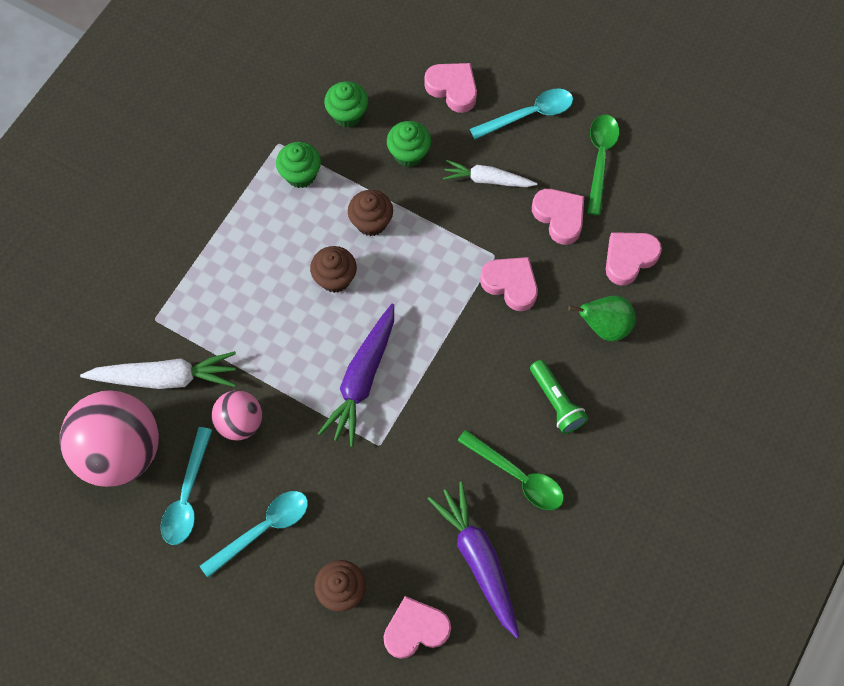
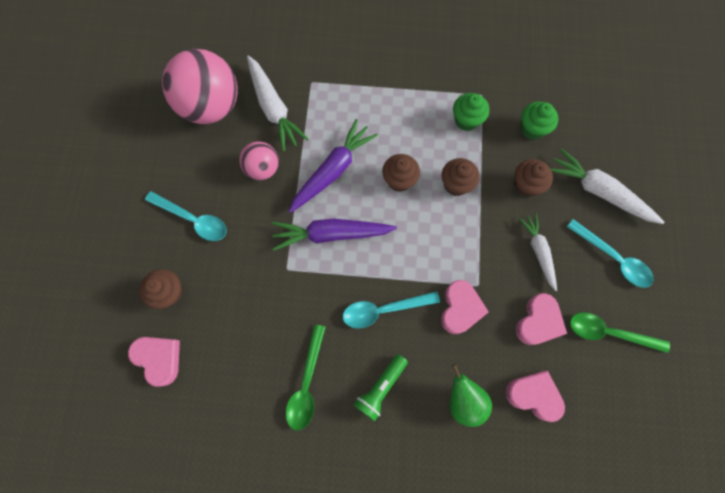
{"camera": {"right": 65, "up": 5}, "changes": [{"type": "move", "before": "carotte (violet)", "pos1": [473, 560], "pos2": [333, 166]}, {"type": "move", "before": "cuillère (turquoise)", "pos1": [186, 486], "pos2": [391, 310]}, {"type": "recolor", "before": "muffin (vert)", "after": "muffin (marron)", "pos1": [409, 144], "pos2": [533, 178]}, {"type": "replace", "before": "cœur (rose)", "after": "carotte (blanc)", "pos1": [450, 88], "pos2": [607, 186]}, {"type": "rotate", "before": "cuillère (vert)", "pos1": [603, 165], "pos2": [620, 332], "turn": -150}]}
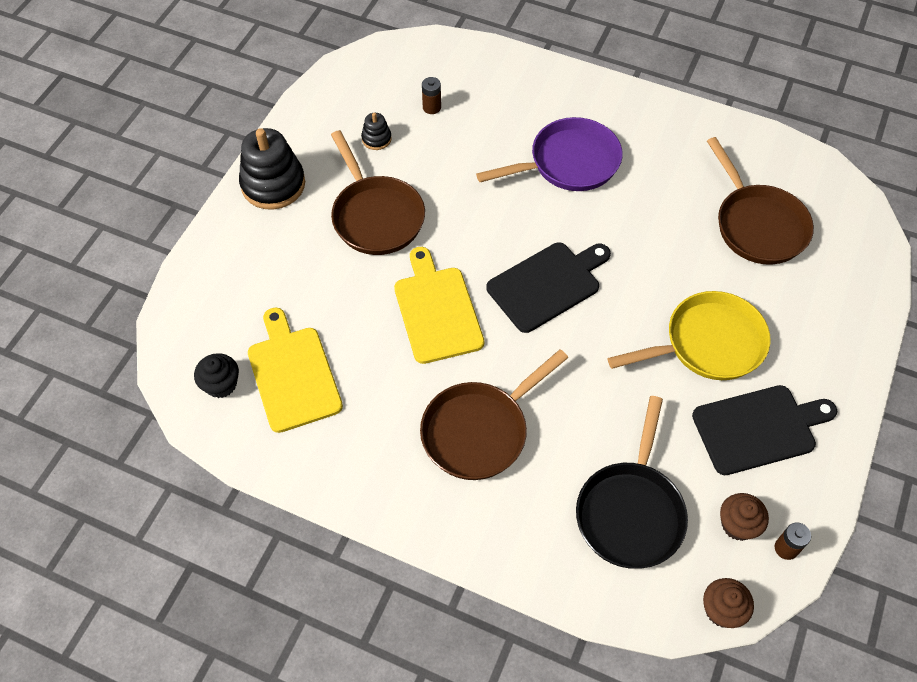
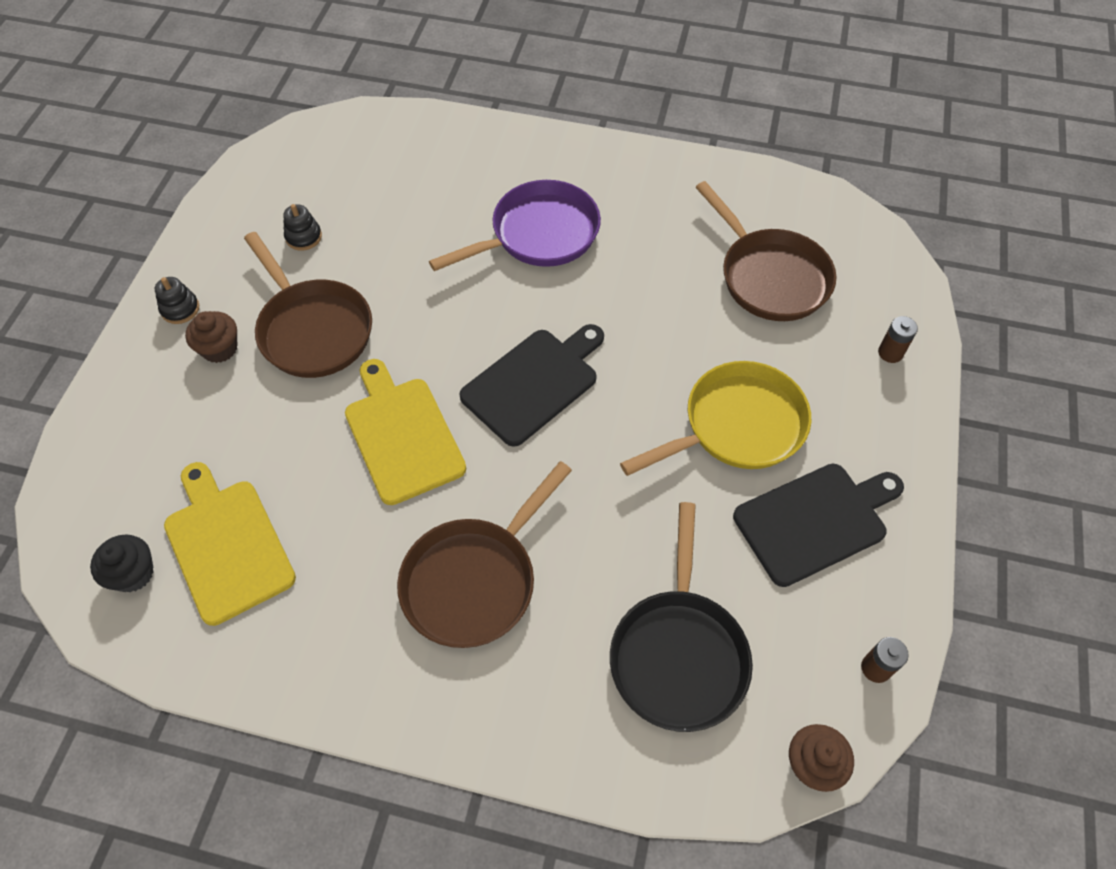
{"camera": {"right": -10, "up": 0}, "changes": [{"type": "resize", "before": "jouet à empiler (noir)", "pos1": [272, 169], "pos2": [177, 300], "scale": 0.48}, {"type": "move", "before": "muffin (marron)", "pos1": [744, 517], "pos2": [211, 337]}, {"type": "move", "before": "pile (marron)", "pos1": [431, 95], "pos2": [898, 339]}]}
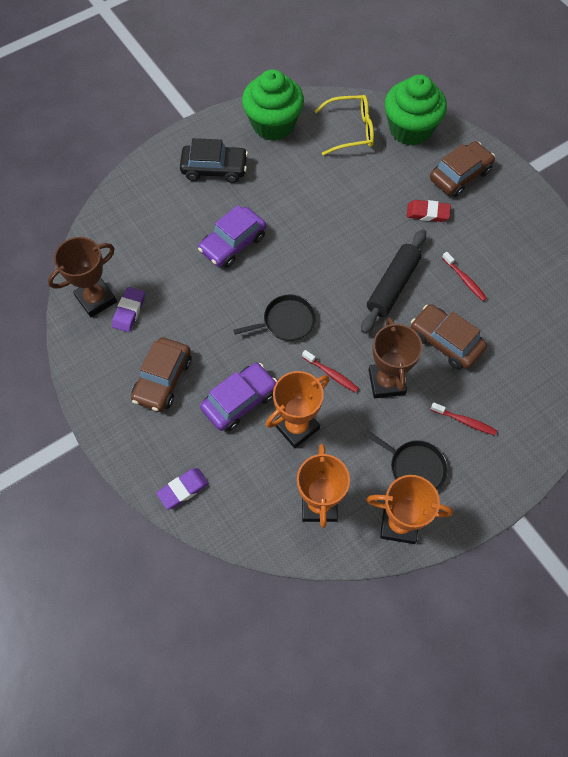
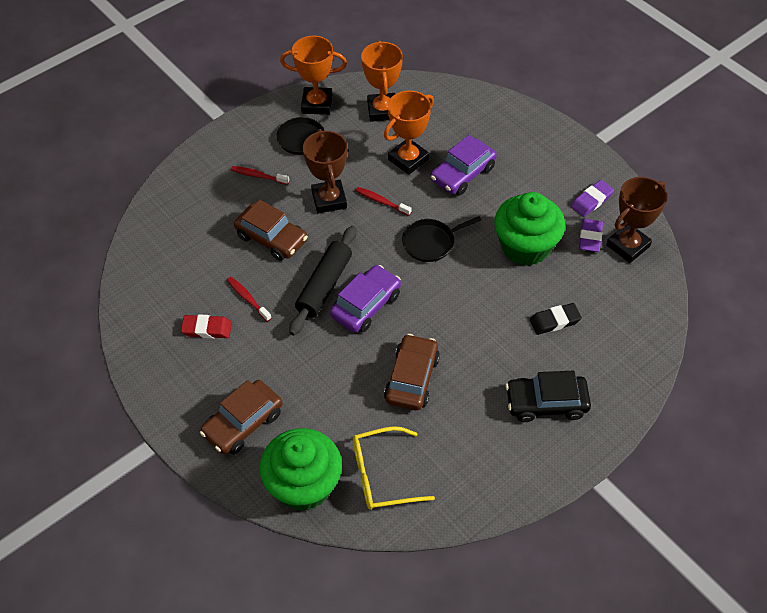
{"camera": {"right": 175, "up": -10}, "changes": [{"type": "move", "before": "gomme (rouge)", "pos1": [429, 211], "pos2": [206, 326]}, {"type": "move", "before": "voiture (violet)", "pos1": [232, 236], "pos2": [365, 298]}, {"type": "move", "before": "voiture (marron)", "pos1": [161, 374], "pos2": [412, 372]}, {"type": "move", "before": "muffin (vert)", "pos1": [273, 105], "pos2": [529, 229]}, {"type": "insert", "after": "gomme (noir)", "pos2": [556, 319]}, {"type": "move", "before": "gomme (violet)", "pos1": [182, 488], "pos2": [592, 198]}]}
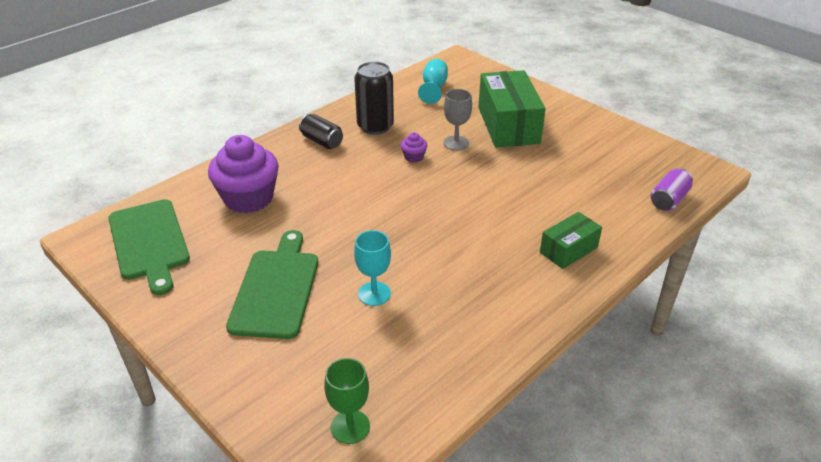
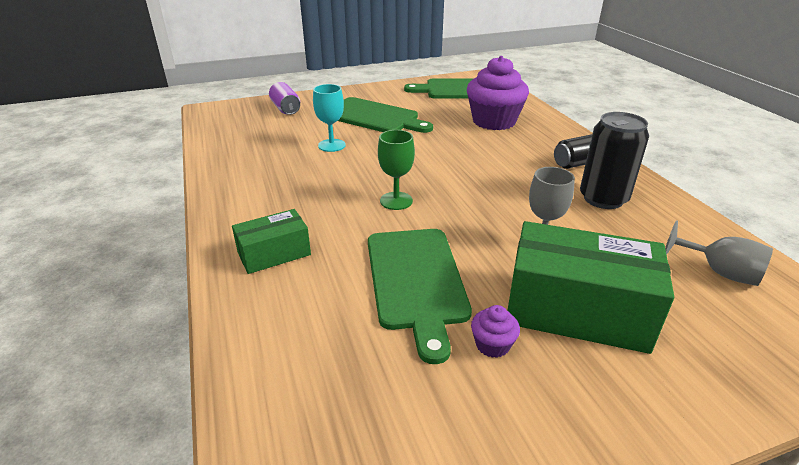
{"camera": {"right": 115, "up": -5}, "changes": [{"type": "rotate", "before": "boîte (vert)", "pos1": [571, 240], "pos2": [271, 241], "turn": 75}, {"type": "move", "before": "canette (violet)", "pos1": [672, 189], "pos2": [284, 98]}, {"type": "insert", "after": "planche à découper (vert)", "pos2": [420, 296]}, {"type": "move", "before": "verre à pied (vert)", "pos1": [347, 401], "pos2": [396, 170]}, {"type": "move", "before": "muffin (violet)", "pos1": [414, 147], "pos2": [495, 331]}, {"type": "recolor", "before": "verre à pied (turquoise)", "after": "verre à pied (gris)", "pos1": [433, 81], "pos2": [719, 253]}]}
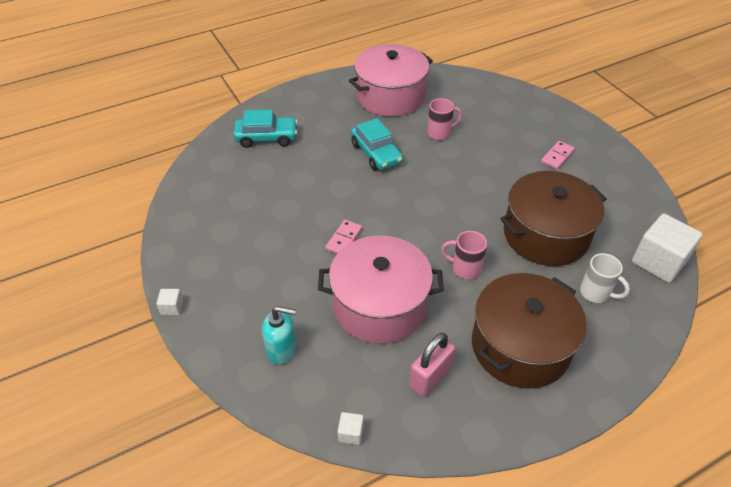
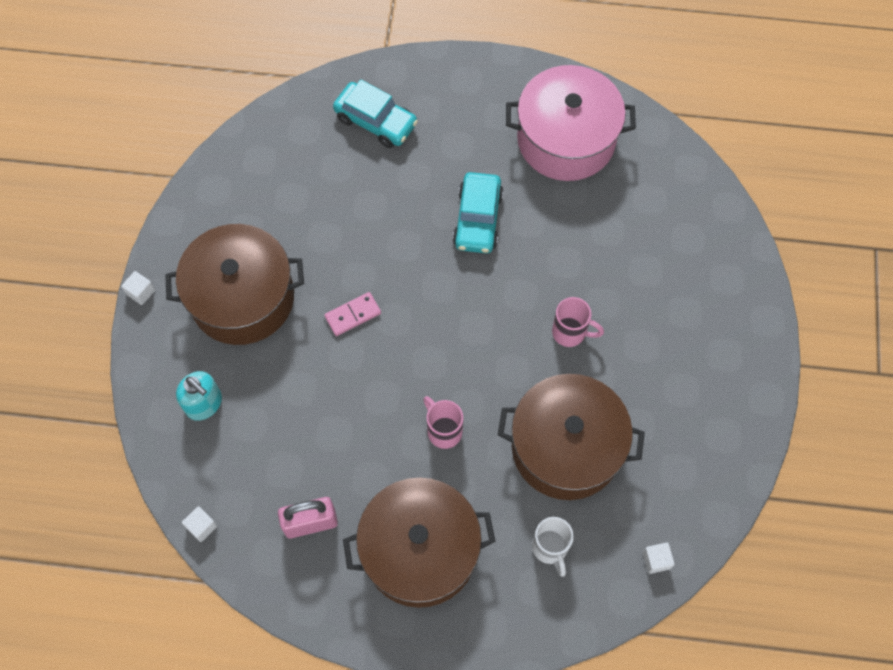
{"camera": {"right": 35, "up": 20}, "changes": [{"type": "insert", "after": "marmite (marron)", "pos2": [234, 284]}, {"type": "move", "before": "tasse (rose)", "pos1": [445, 119], "pos2": [578, 322]}, {"type": "resize", "before": "cube (blanc)", "pos1": [667, 248], "pos2": [659, 558], "scale": 0.43}, {"type": "delete", "before": "marmite (rose)", "pos1": [381, 289]}, {"type": "delete", "before": "domino (rose)", "pos1": [558, 155]}]}
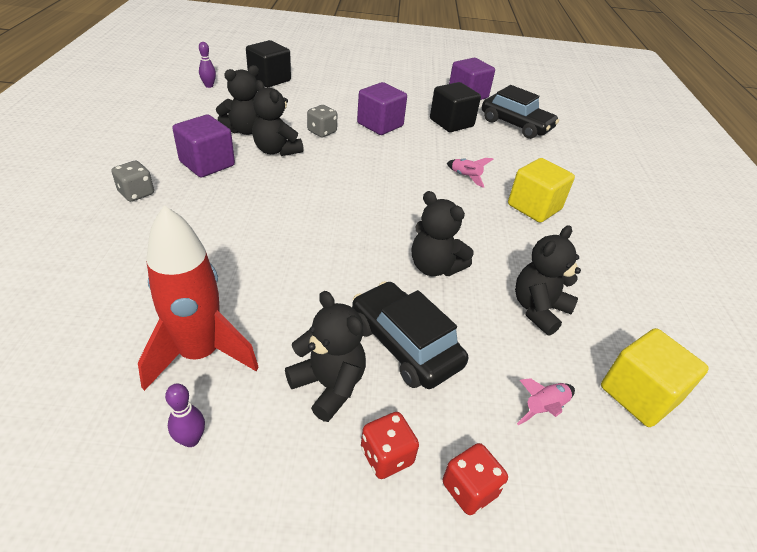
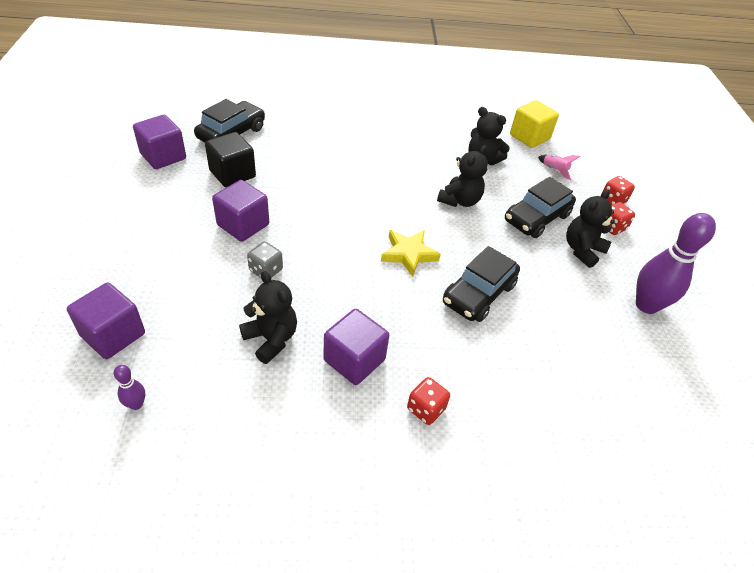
{"camera": {"right": -95, "up": 5}, "changes": [{"type": "recolor", "before": "cube (noir)", "after": "cube (violet)", "pos1": [268, 63], "pos2": [106, 321]}, {"type": "insert", "after": "étoile (jaune)", "pos2": [411, 253]}, {"type": "recolor", "before": "dé (gris)", "after": "dé (rouge)", "pos1": [133, 181], "pos2": [428, 401]}, {"type": "insert", "after": "voiture (noir)", "pos2": [481, 284]}, {"type": "resize", "before": "quille (violet)", "pos1": [185, 415], "pos2": [676, 263], "scale": 2.25}, {"type": "delete", "before": "fusée (rouge)", "pos1": [198, 298]}, {"type": "delete", "before": "ours en peluche (noir)", "pos1": [278, 118]}, {"type": "delete", "before": "fusée (rose)", "pos1": [470, 173]}, {"type": "delete", "before": "cube (jaune)", "pos1": [541, 190]}]}
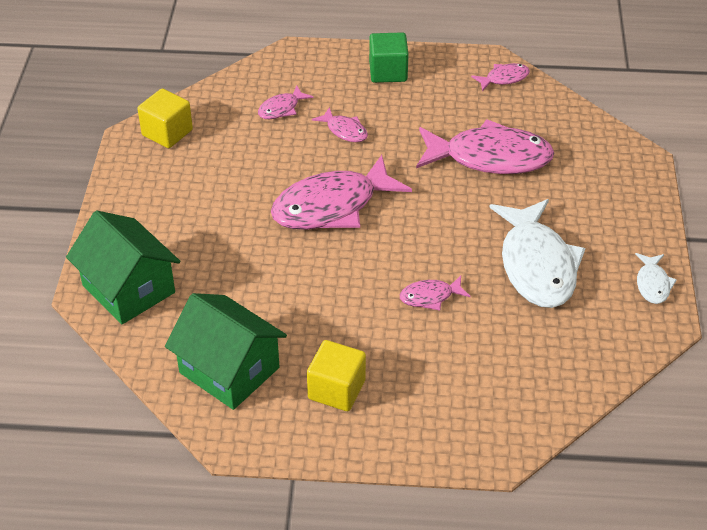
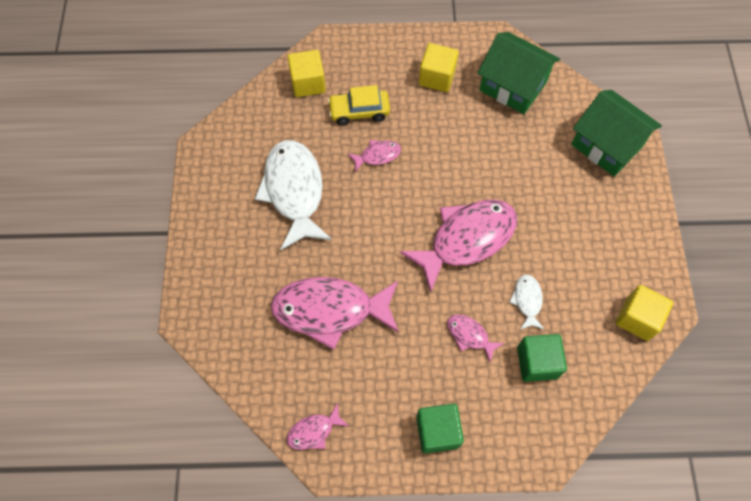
{"camera": {"right": 175, "up": 20}, "changes": [{"type": "insert", "after": "cube (jaune)", "pos2": [306, 73]}, {"type": "insert", "after": "voiture (jaune)", "pos2": [359, 105]}, {"type": "move", "before": "poisson (blanc)", "pos1": [656, 278], "pos2": [527, 302]}, {"type": "replace", "before": "poisson (rose)", "after": "cube (vert)", "pos1": [285, 102], "pos2": [542, 358]}]}
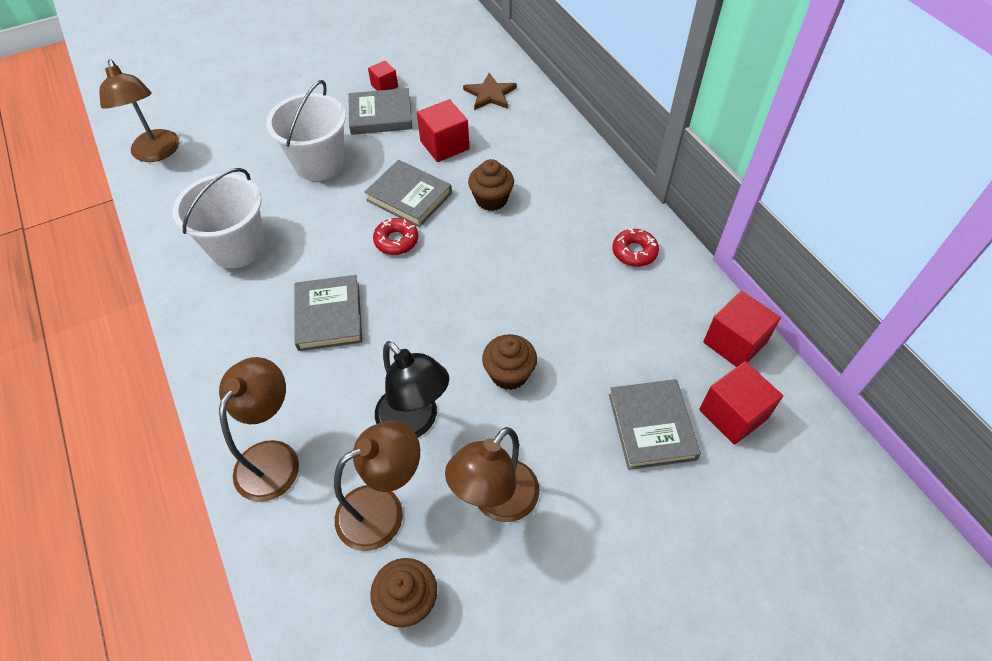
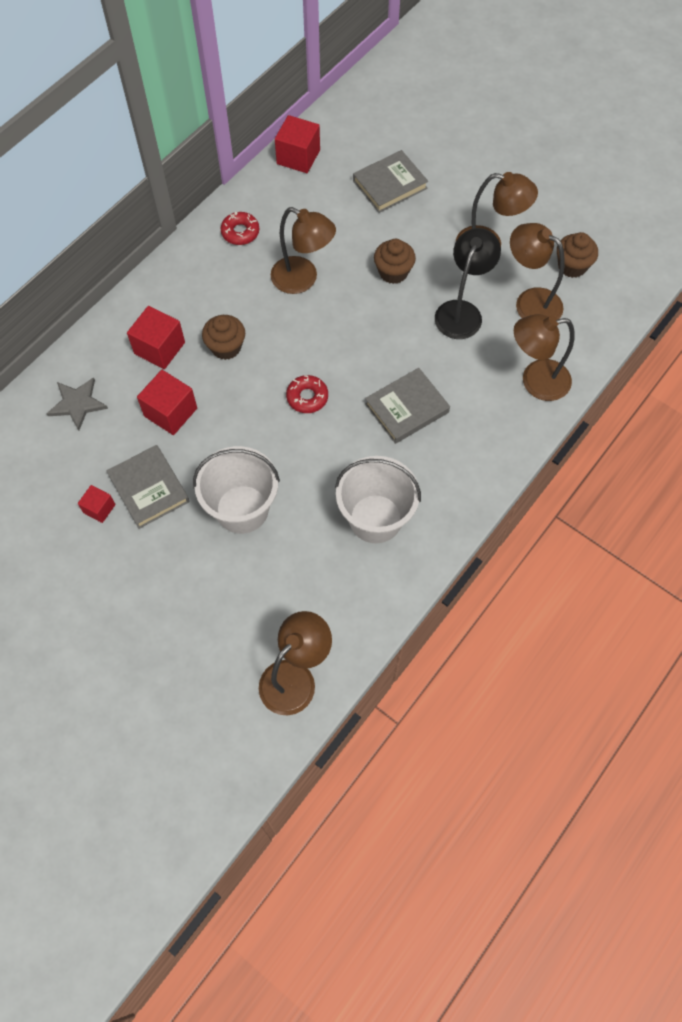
{"camera": {"right": -115, "up": 10}, "changes": [{"type": "recolor", "before": "étoile (marron)", "after": "étoile (gris)", "pos1": [490, 91], "pos2": [77, 403]}, {"type": "move", "before": "cube (rouge)", "pos1": [741, 403], "pos2": [156, 337]}, {"type": "insert", "after": "lampe (marron)", "pos2": [303, 250]}, {"type": "delete", "before": "livre (gris)", "pos1": [408, 193]}]}
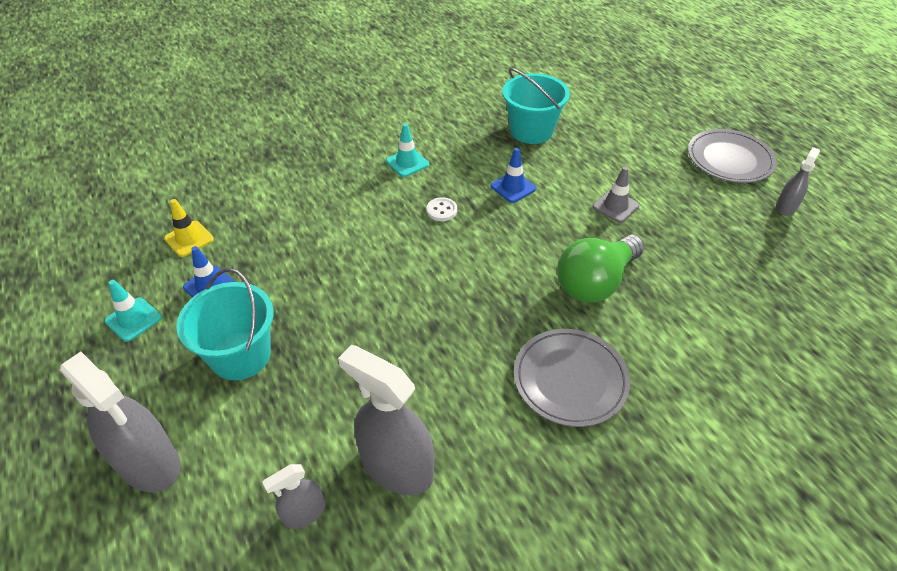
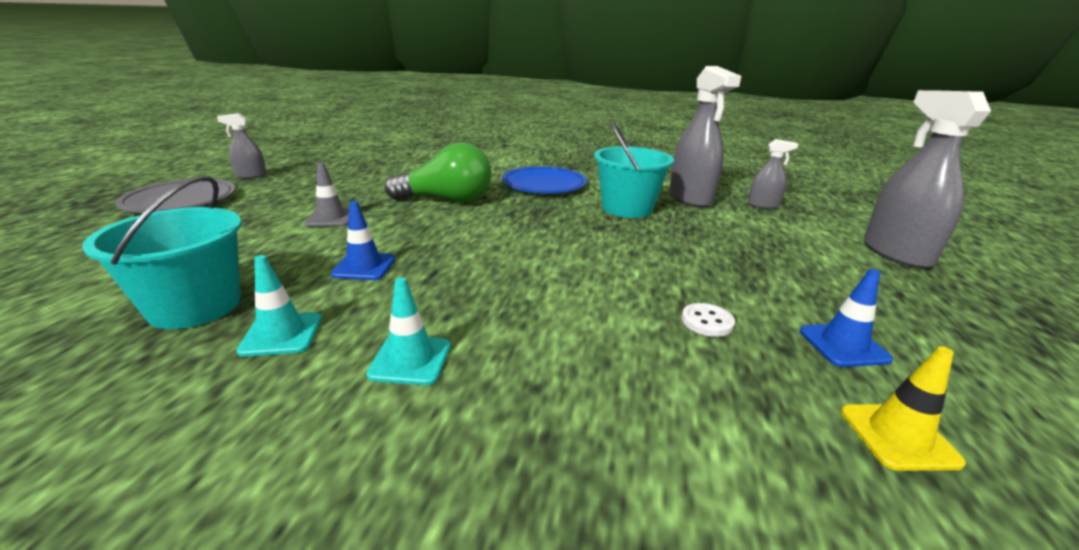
{"camera": {"right": -140, "up": -20}, "changes": [{"type": "move", "before": "cône de chantier (turquoise)", "pos1": [133, 311], "pos2": [279, 306]}, {"type": "recolor", "before": "assiette (gris)", "after": "assiette (bleu)", "pos1": [572, 378], "pos2": [544, 180]}, {"type": "move", "before": "seau (turquoise)", "pos1": [224, 324], "pos2": [634, 169]}, {"type": "move", "before": "bouton (blanc)", "pos1": [442, 209], "pos2": [708, 320]}]}
